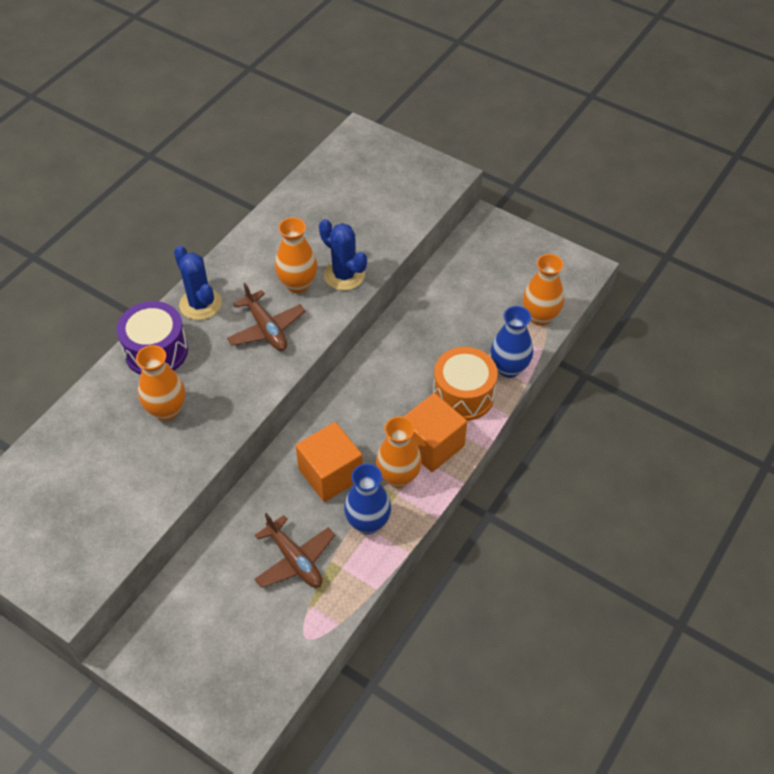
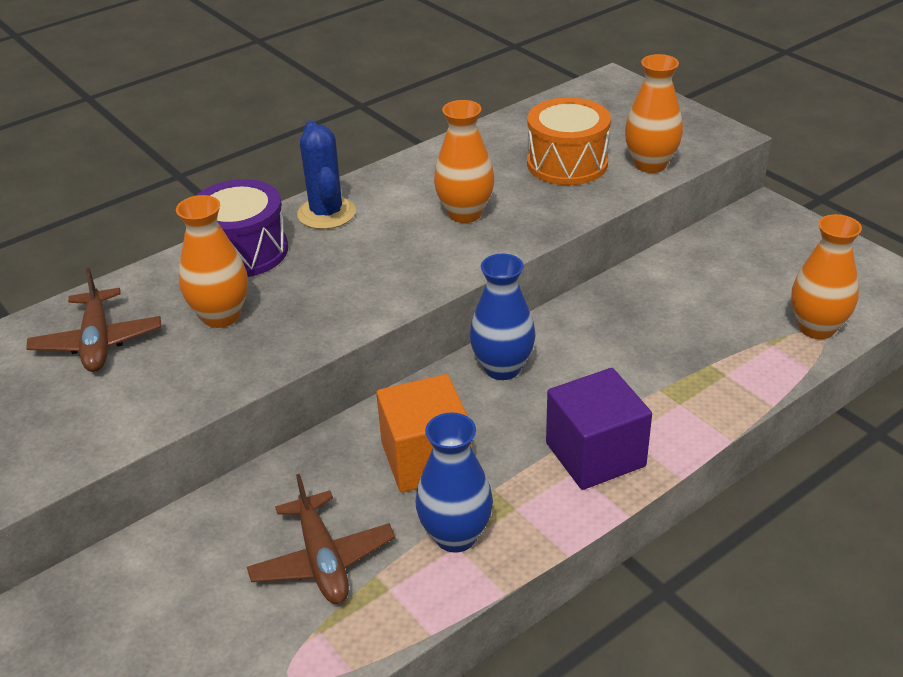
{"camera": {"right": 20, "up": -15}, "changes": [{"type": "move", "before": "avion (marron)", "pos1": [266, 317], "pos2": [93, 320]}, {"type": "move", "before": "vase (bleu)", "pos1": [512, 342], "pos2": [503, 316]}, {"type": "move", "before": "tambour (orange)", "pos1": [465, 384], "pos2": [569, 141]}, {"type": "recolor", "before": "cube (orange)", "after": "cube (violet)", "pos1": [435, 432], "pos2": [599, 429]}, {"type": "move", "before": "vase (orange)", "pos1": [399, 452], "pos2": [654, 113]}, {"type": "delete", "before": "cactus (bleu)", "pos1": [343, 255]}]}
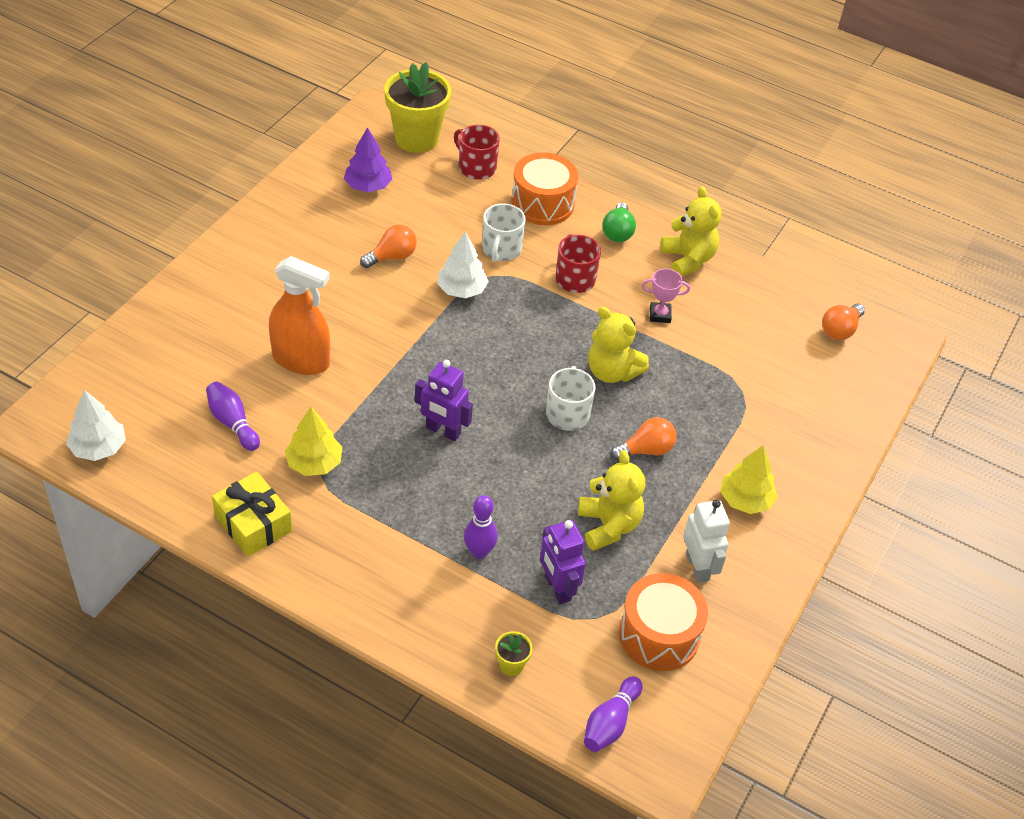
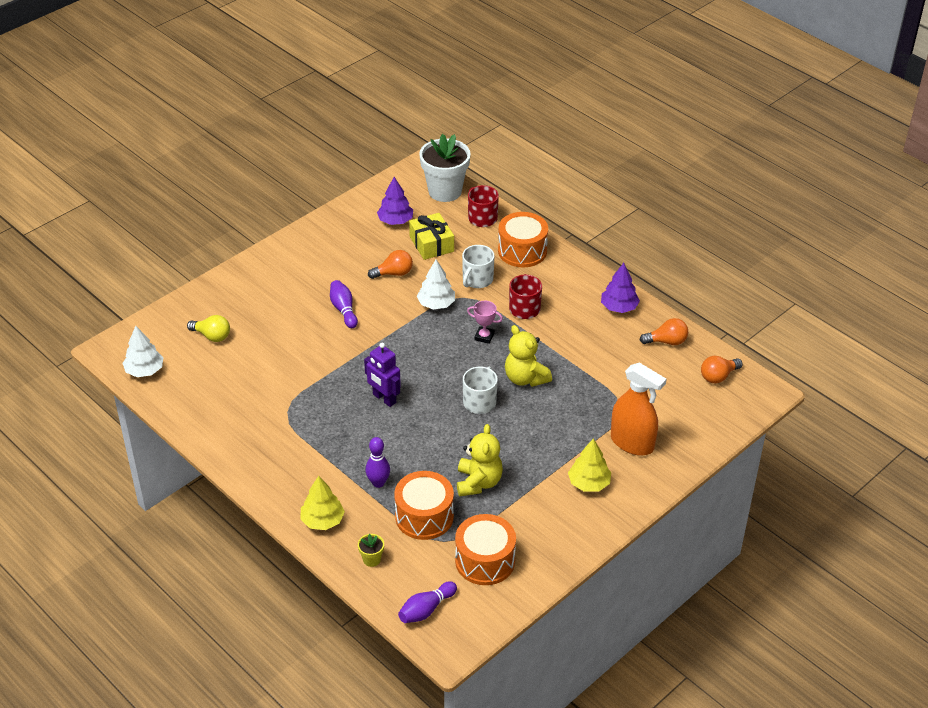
{"camera": {"right": 20, "up": -5}, "changes": [{"type": "insert", "after": "ampoule (jaune)", "pos2": [208, 328]}, {"type": "move", "before": "arbre (jaune)", "pos1": [313, 441], "pos2": [322, 503]}, {"type": "move", "before": "quille (violet)", "pos1": [233, 416], "pos2": [344, 304]}, {"type": "replace", "before": "robot (violet)", "after": "tambour (orange)", "pos1": [563, 562], "pos2": [424, 505]}, {"type": "move", "before": "cadeau (jaune)", "pos1": [252, 514], "pos2": [431, 236]}, {"type": "recolor", "before": "pot de fleurs (jaune)", "after": "pot de fleurs (blanc)", "pos1": [417, 107], "pos2": [445, 168]}, {"type": "move", "before": "trophée (rose)", "pos1": [666, 295], "pos2": [485, 322]}, {"type": "replace", "before": "ours en peluche (jaune)", "after": "arbre (violet)", "pos1": [691, 231], "pos2": [620, 288]}, {"type": "move", "before": "vaporisateur (orange)", "pos1": [299, 315], "pos2": [639, 409]}, {"type": "move", "before": "ampoule (orange)", "pos1": [643, 438], "pos2": [664, 331]}, {"type": "delete", "before": "ampoule (vert)", "pos1": [619, 222]}, {"type": "delete", "before": "robot (blanc)", "pos1": [706, 541]}]}
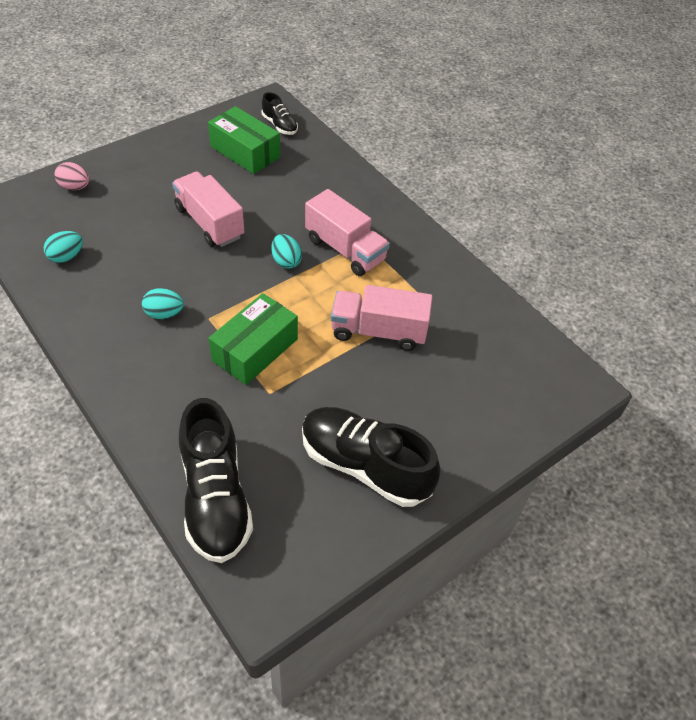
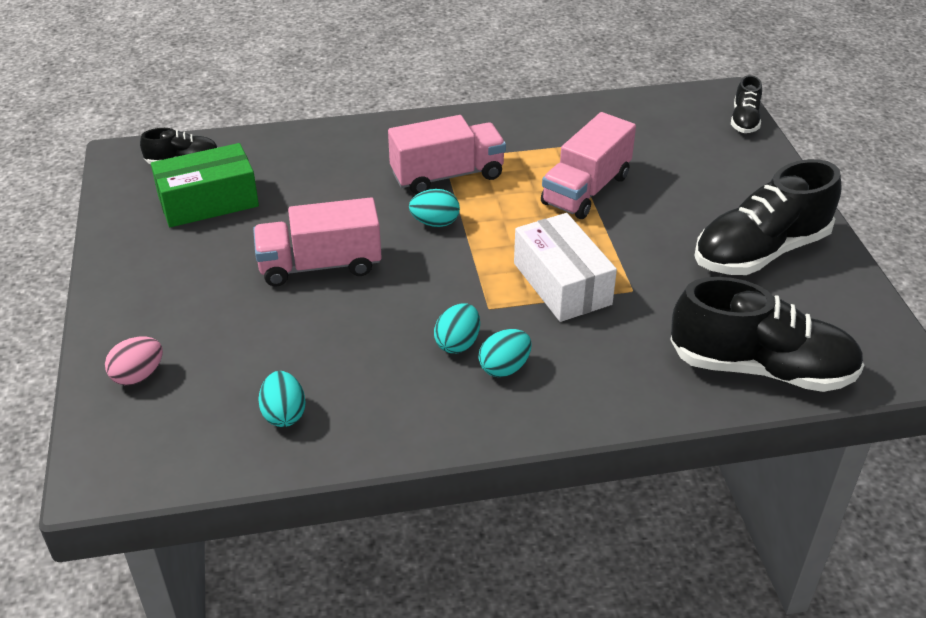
{"camera": {"right": -60, "up": -10}, "changes": [{"type": "insert", "after": "œuf (turquoise)", "pos2": [505, 353]}, {"type": "recolor", "before": "boîte (vert)", "after": "boîte (blanc)", "pos1": [253, 339], "pos2": [565, 267]}, {"type": "insert", "after": "chaussure (noir)", "pos2": [746, 104]}]}
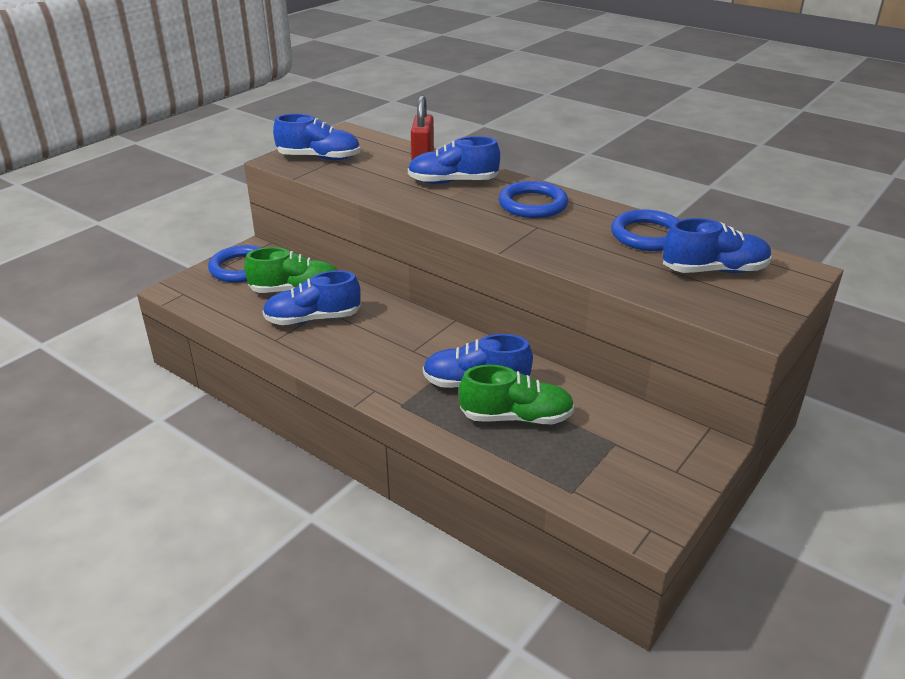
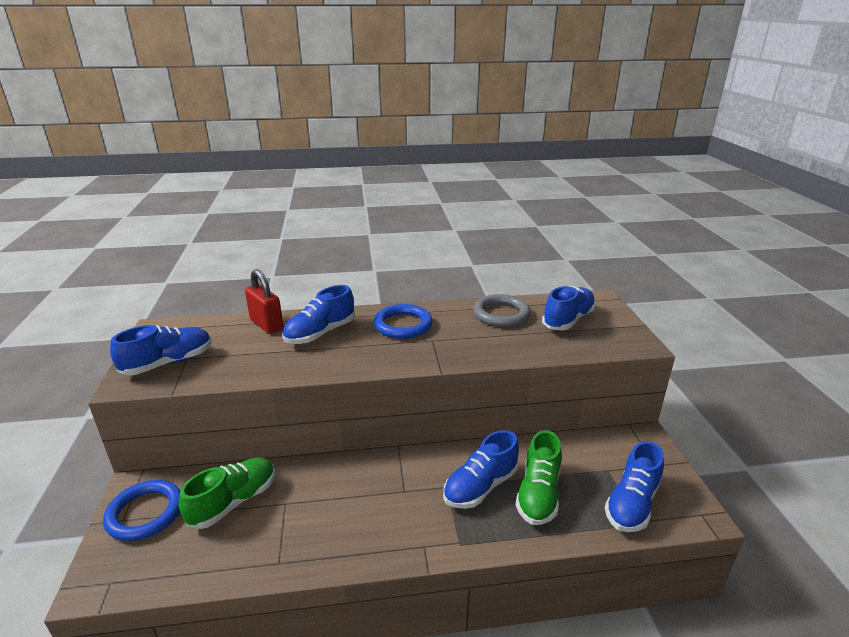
{"camera": {"right": -45, "up": -5}, "changes": [{"type": "recolor", "before": "anneau (bleu)", "after": "anneau (gris)", "pos1": [645, 230], "pos2": [502, 310]}, {"type": "rotate", "before": "chaussure (vert)", "pos1": [517, 394], "pos2": [538, 477], "turn": 150}, {"type": "move", "before": "chaussure (bleu)", "pos1": [311, 297], "pos2": [634, 486]}]}
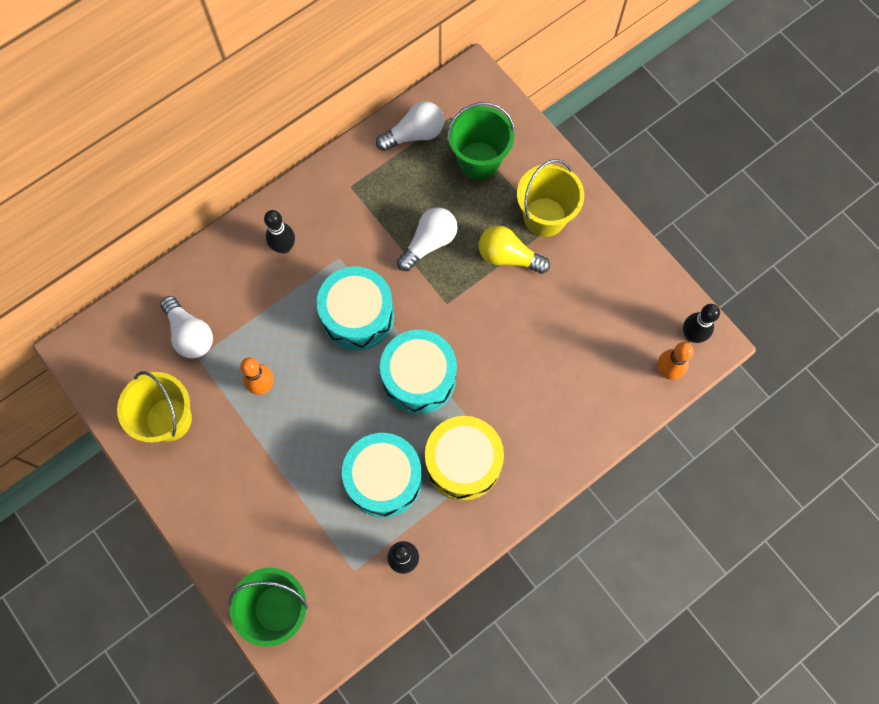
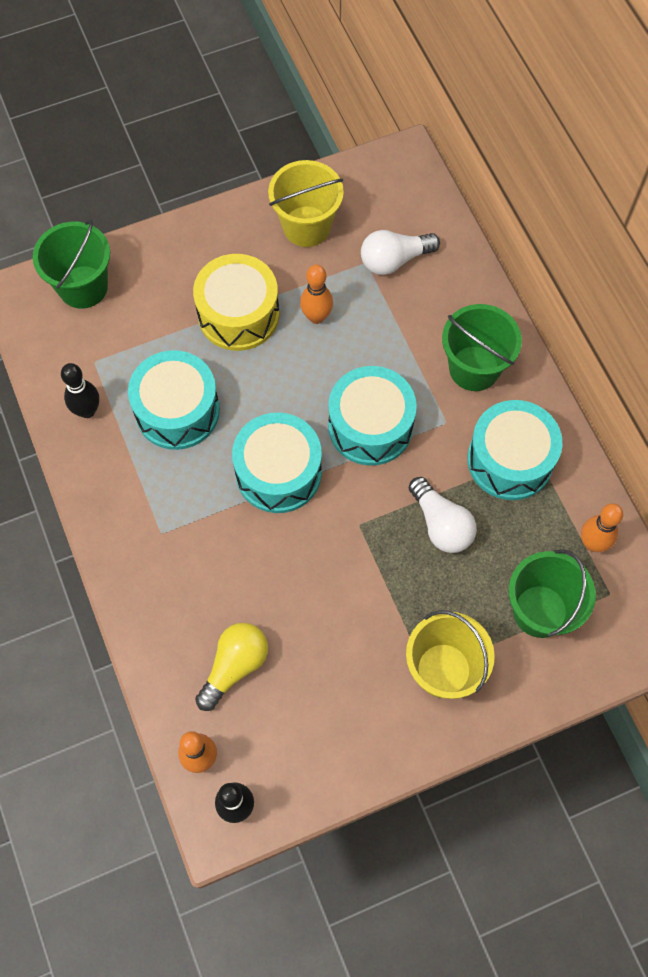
{"camera": {"right": 105, "up": -5}, "changes": [{"type": "move", "before": "tambour (jaune)", "pos1": [464, 458], "pos2": [236, 302]}, {"type": "move", "before": "ampoule (jaune)", "pos1": [514, 250], "pos2": [231, 667]}, {"type": "replace", "before": "quille (noir)", "after": "seau (vert)", "pos1": [279, 232], "pos2": [482, 347]}, {"type": "insert", "after": "tambour (turquoise)", "pos2": [514, 450]}, {"type": "replace", "before": "ampoule (blanc)", "after": "quille (orange)", "pos1": [410, 126], "pos2": [602, 527]}]}
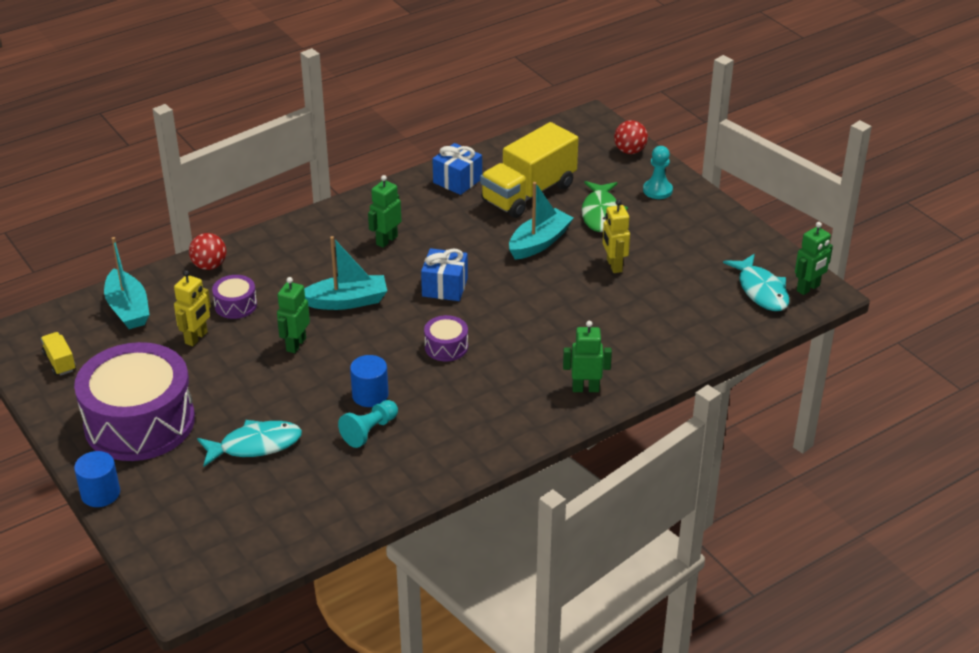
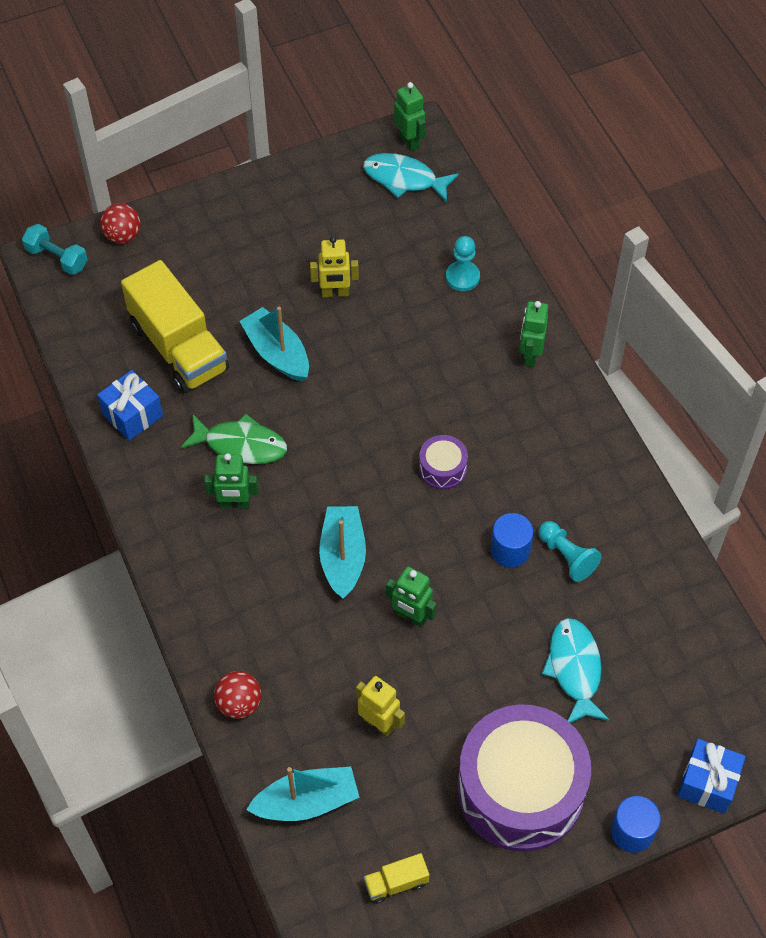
{"camera": {"right": -80, "up": 20}, "changes": [{"type": "insert", "after": "haltère (turquoise)", "pos2": [55, 249]}, {"type": "move", "before": "poisson (vert)", "pos1": [604, 206], "pos2": [233, 439]}, {"type": "rotate", "before": "robot (vert)", "pos1": [384, 211], "pos2": [231, 480], "turn": -45}, {"type": "rotate", "before": "poisson (turquoise)", "pos1": [756, 282], "pos2": [411, 177], "turn": -150}, {"type": "move", "before": "pion (turquoise)", "pos1": [658, 172], "pos2": [463, 263]}, {"type": "move", "before": "cadeau (bleu)", "pos1": [444, 274], "pos2": [711, 776]}, {"type": "delete", "before": "tambour (violet)", "pos1": [234, 297]}]}
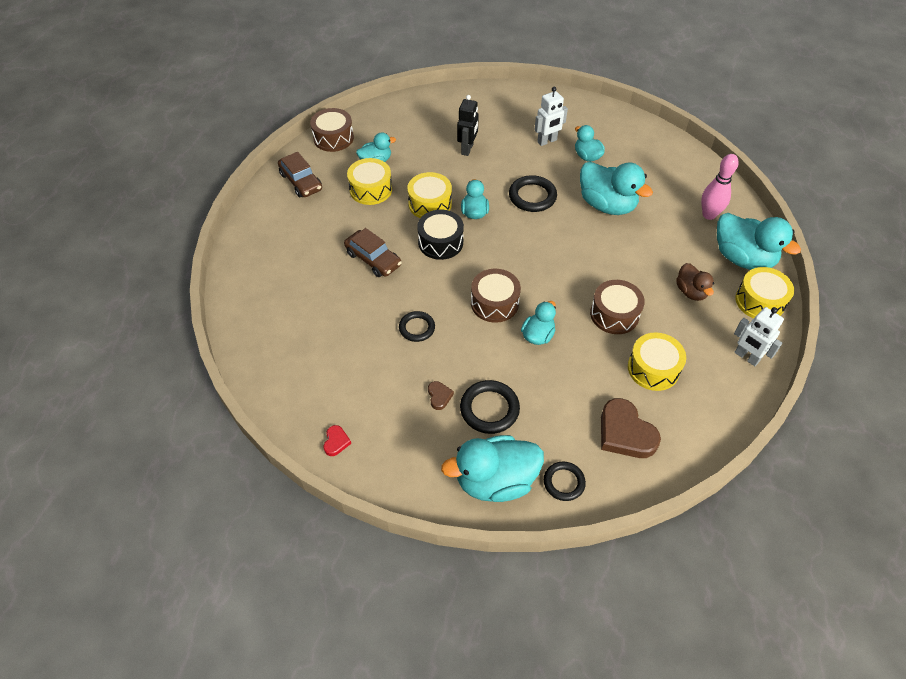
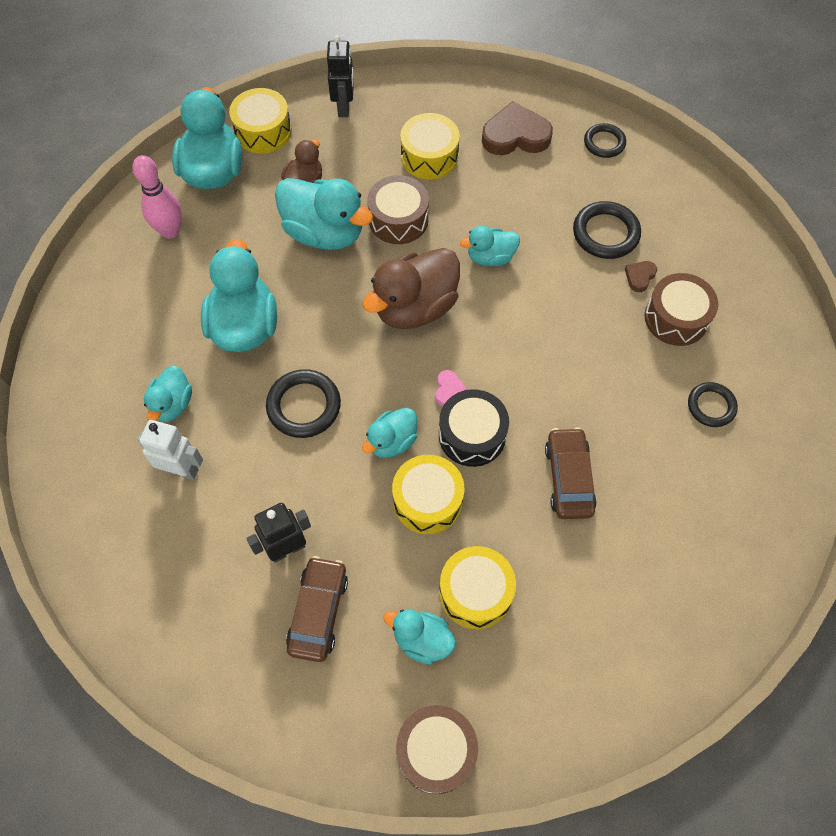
{"camera": {"right": -135, "up": 10}, "changes": [{"type": "move", "before": "canard (turquoise)", "pos1": [492, 468], "pos2": [324, 214]}, {"type": "move", "before": "voiture (marron)", "pos1": [300, 174], "pos2": [317, 609]}, {"type": "recolor", "before": "robot (blanc)", "after": "robot (noir)", "pos1": [759, 336], "pos2": [340, 76]}, {"type": "insert", "after": "canard (marron)", "pos2": [411, 288]}, {"type": "insert", "after": "cœur (rose)", "pos2": [451, 388]}, {"type": "rotate", "before": "cœur (marron)", "pos1": [631, 428], "pos2": [517, 128], "turn": -105}, {"type": "move", "before": "tambour (marron)", "pos1": [496, 296], "pos2": [681, 309]}, {"type": "move", "before": "anneau (noir)", "pos1": [417, 326], "pos2": [713, 404]}, {"type": "delete", "before": "cœur (rouge)", "pos1": [337, 440]}]}
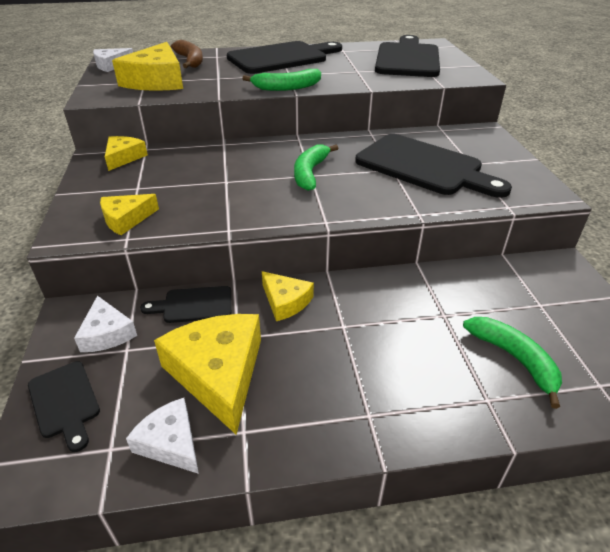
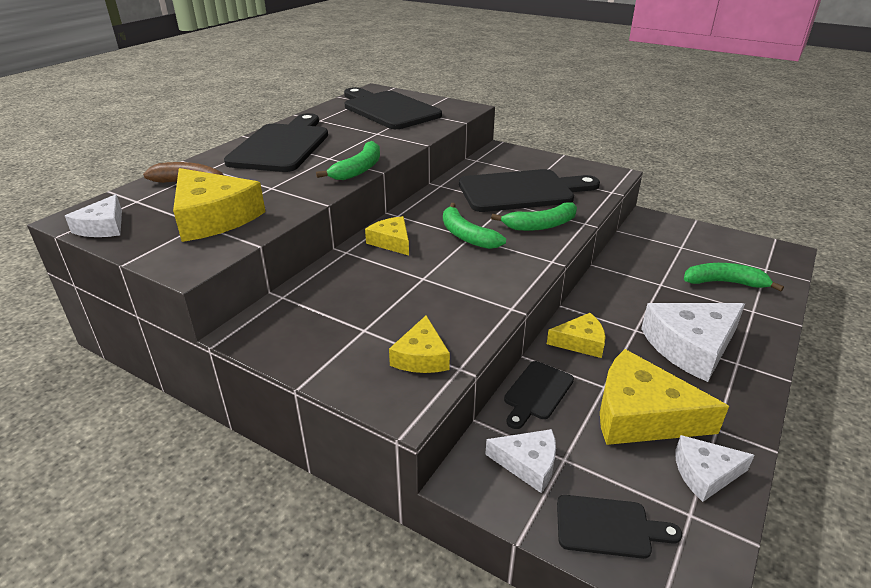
{"camera": {"right": -50, "up": -5}, "changes": [{"type": "move", "before": "fromage (jaune)", "pos1": [126, 153], "pos2": [387, 235]}, {"type": "insert", "after": "banane (vert)", "pos2": [534, 216]}, {"type": "insert", "after": "fromage (blanc)", "pos2": [693, 342]}]}
